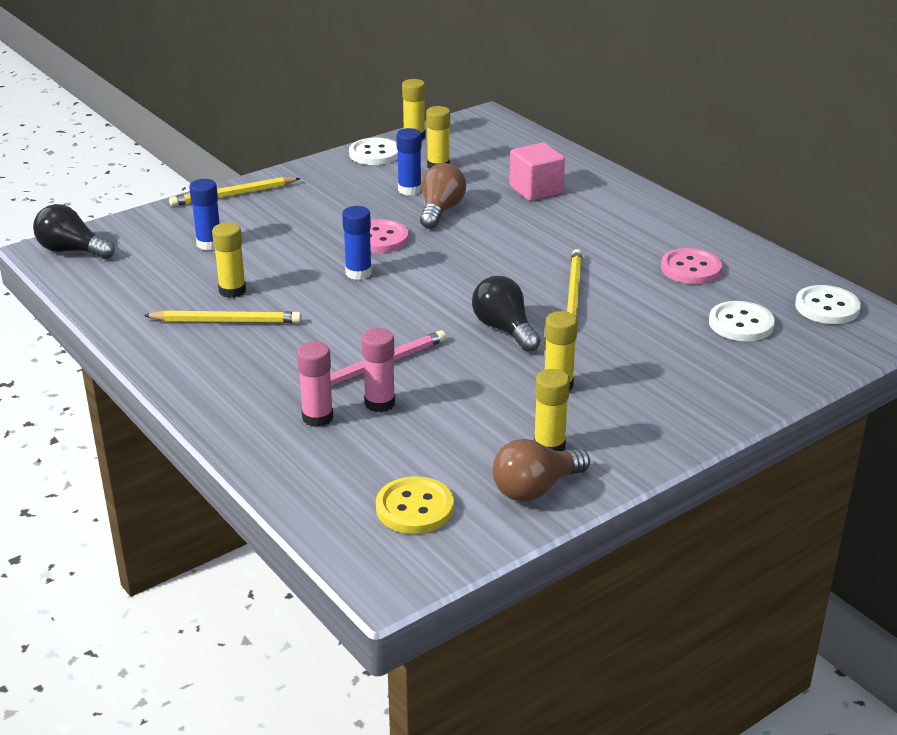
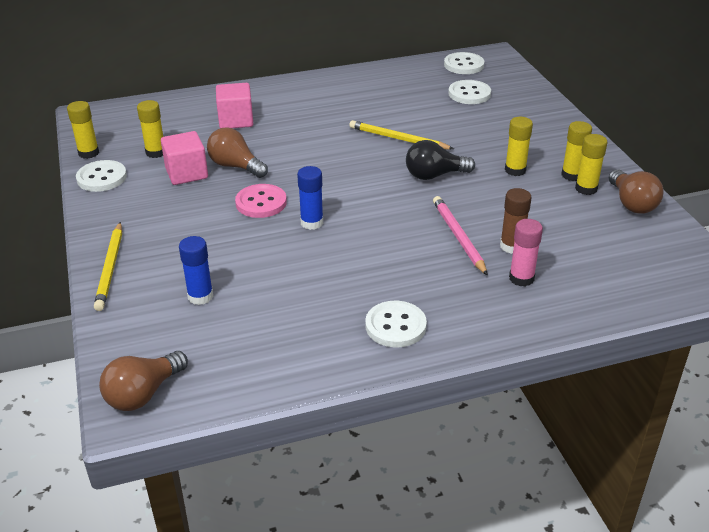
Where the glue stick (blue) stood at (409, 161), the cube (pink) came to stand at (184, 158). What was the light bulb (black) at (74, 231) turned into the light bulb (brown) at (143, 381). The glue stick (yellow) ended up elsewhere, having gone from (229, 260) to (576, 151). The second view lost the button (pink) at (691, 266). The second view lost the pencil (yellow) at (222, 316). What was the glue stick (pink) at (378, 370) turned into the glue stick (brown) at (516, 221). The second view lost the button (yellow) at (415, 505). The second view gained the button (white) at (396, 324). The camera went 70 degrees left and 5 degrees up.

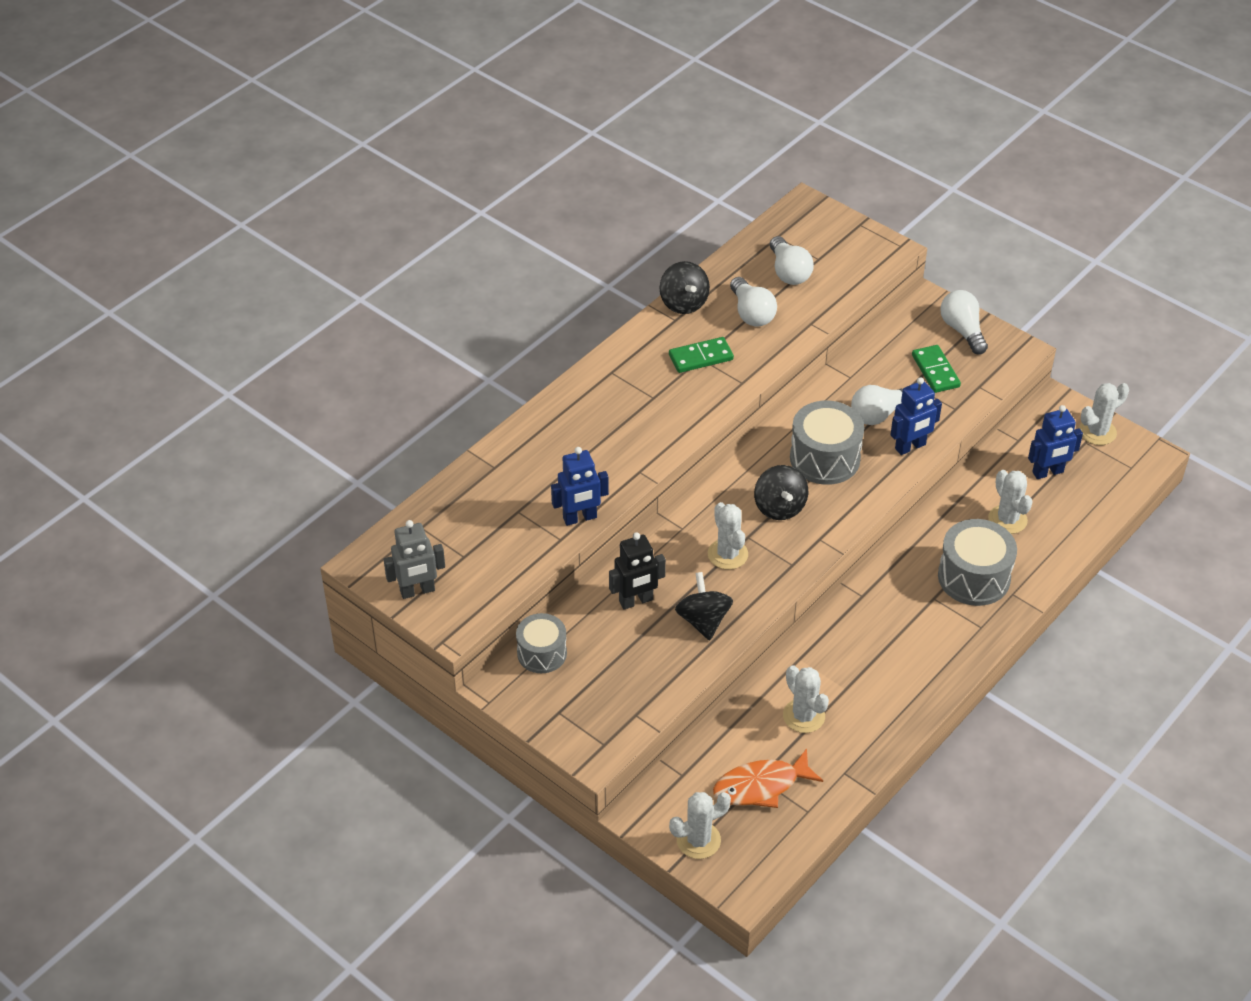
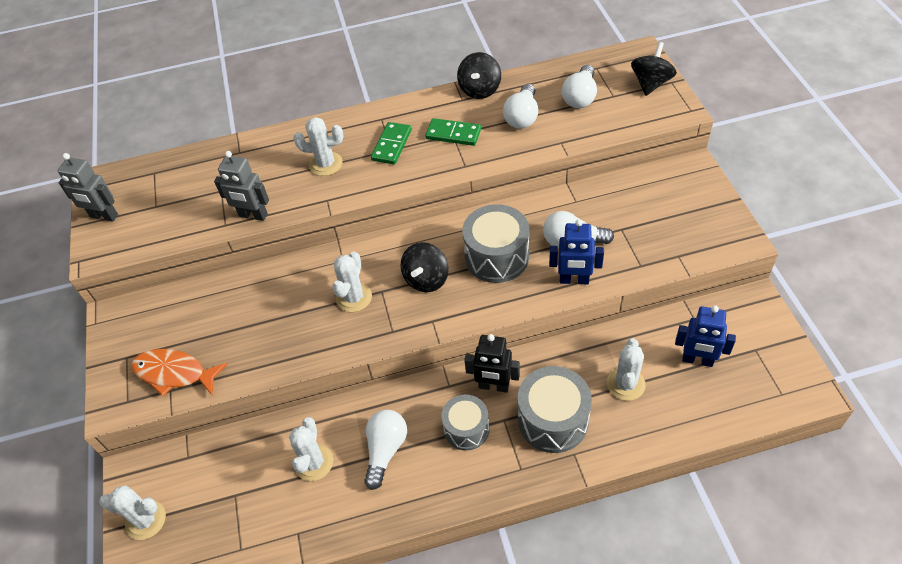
The light bulb (white) ended up elsewhere, having gone from (964, 322) to (385, 450). The domino (green) ended up elsewhere, having gone from (936, 369) to (391, 143). The cactus (white) ended up elsewhere, having gone from (1104, 414) to (318, 146). What was the robot (blue) at (580, 486) turned into the robot (grey) at (241, 186). The robot (black) ended up elsewhere, having gone from (637, 571) to (492, 363). The spinning top (black) ended up elsewhere, having gone from (704, 606) to (654, 69). The drum (grey) ended up elsewhere, having gone from (541, 643) to (465, 423). The fish (orange) ended up elsewhere, having gone from (768, 778) to (179, 373). The camera went 40 degrees right and 5 degrees up.

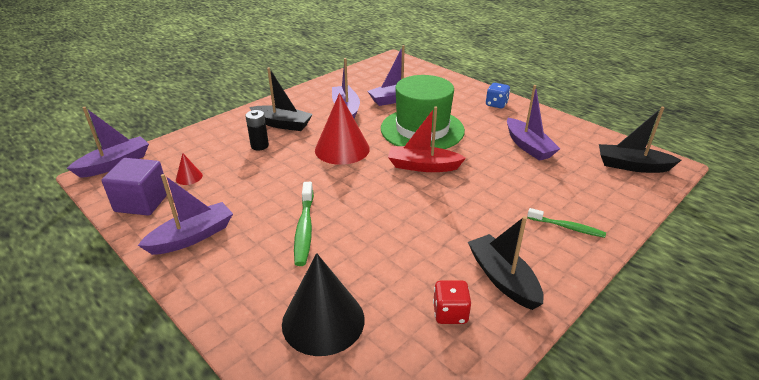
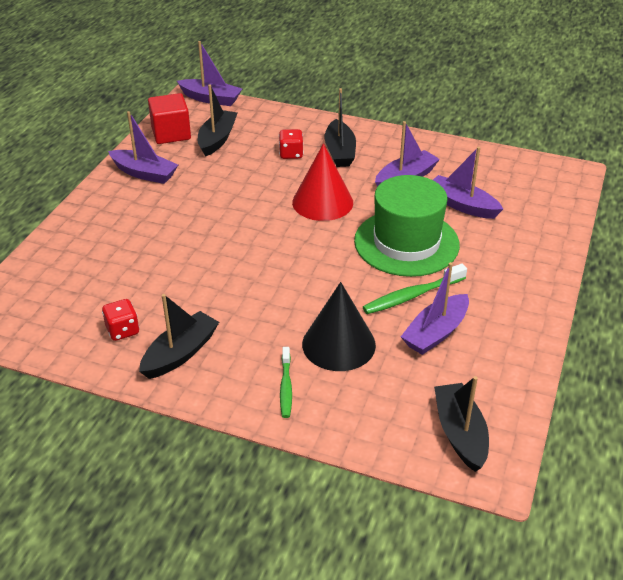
The second view lost the dice (blue) at (498, 95). The second view lost the boat (red) at (427, 139). Where the battery (black) stood at (257, 130), the dice (red) came to stand at (291, 144). Where the cone (red) stood at (189, 169), the boat (black) came to stand at (218, 120). What was the cube (purple) at (134, 187) turned into the cube (red) at (169, 118). The toothbrush (green) ended up elsewhere, having gone from (304, 224) to (415, 289). The cone (black) ended up elsewhere, having gone from (323, 304) to (339, 326). The camera went 65 degrees right and 5 degrees up.

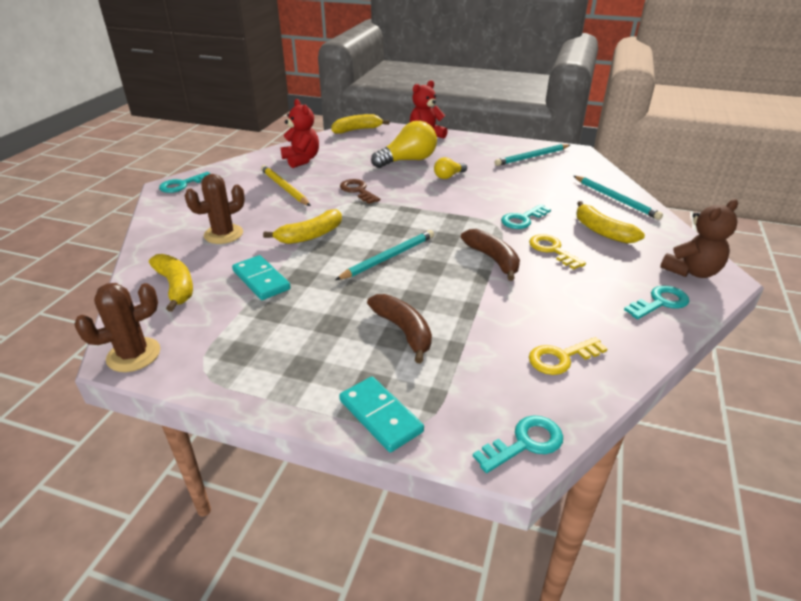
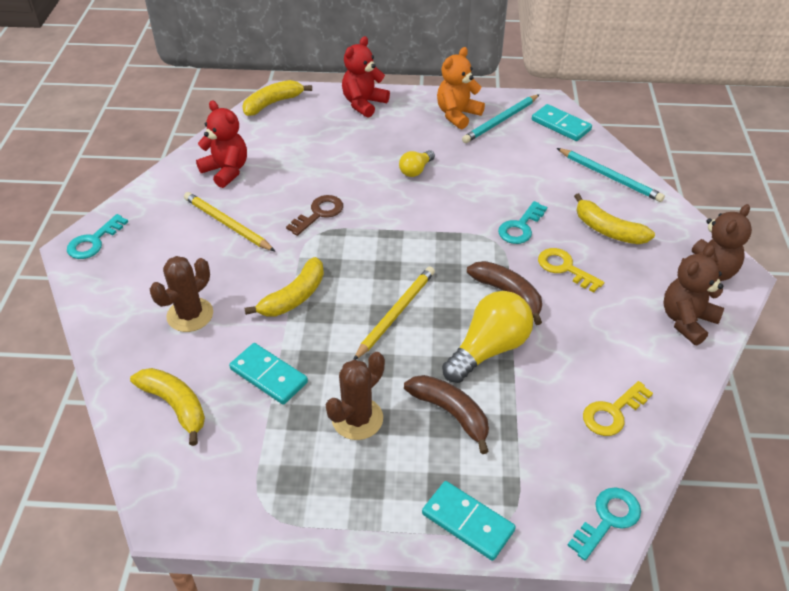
The light bulb (yellow) ended up elsewhere, having gone from (404, 144) to (488, 337). The key (brown) at (360, 191) ended up facing another way, 90 degrees clockwise from before. What was the pencil (turquoise) at (384, 255) turned into the pencil (yellow) at (394, 313). The cactus (brown) ended up elsewhere, having gone from (117, 327) to (355, 396). Where the key (turquoise) stood at (656, 302), the teddy bear (brown) came to stand at (693, 295). The second view gained the teddy bear (orange) at (461, 88). The second view gained the domino (turquoise) at (562, 122). The camera went 15 degrees left and 10 degrees up.

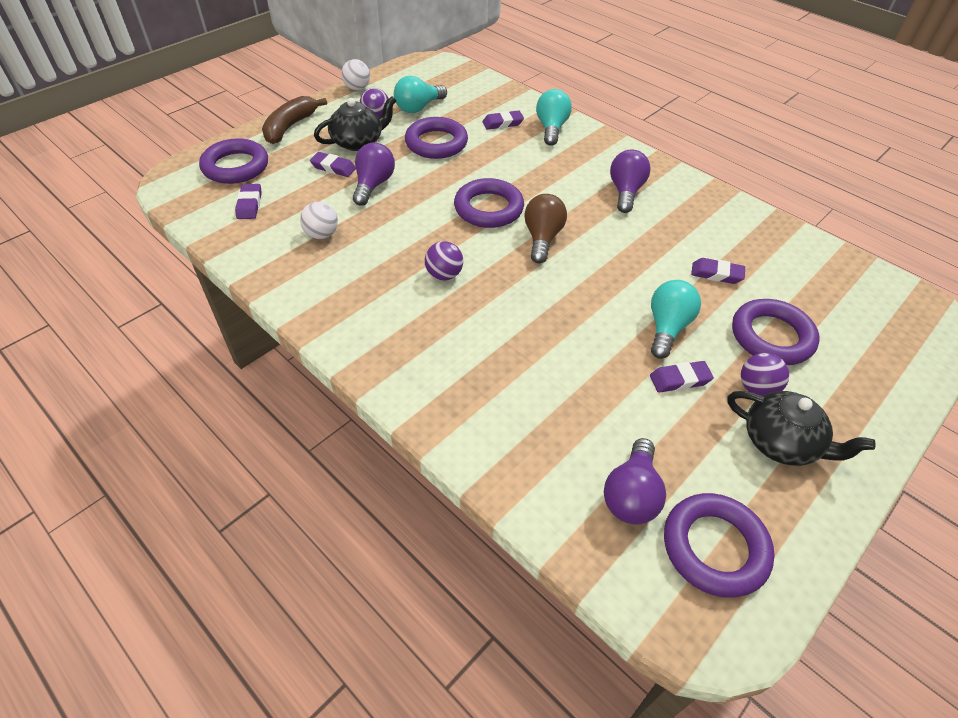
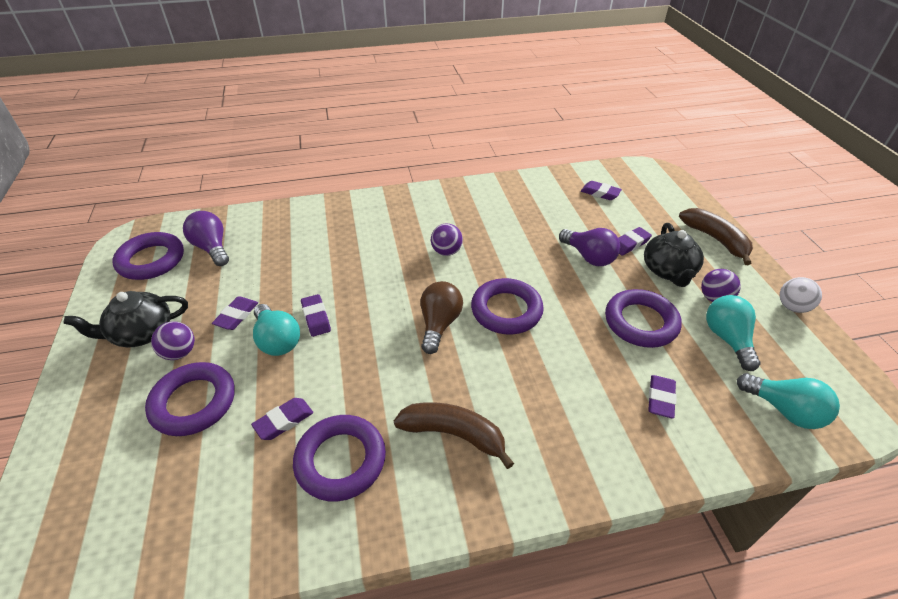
The light bulb (turquoise) ended up elsewhere, having gone from (554, 117) to (788, 401). The ring (purple) ended up elsewhere, having gone from (233, 161) to (339, 458). Where the light bulb (purple) stood at (630, 181), the banana (brown) came to stand at (454, 435). The light bulb (brown) at (545, 228) ended up facing another way, 120 degrees counterclockwise from before. The second view lost the ball (white) at (319, 220). The second view gained the eraser (purple) at (316, 315). The camera went 125 degrees right and 5 degrees down.

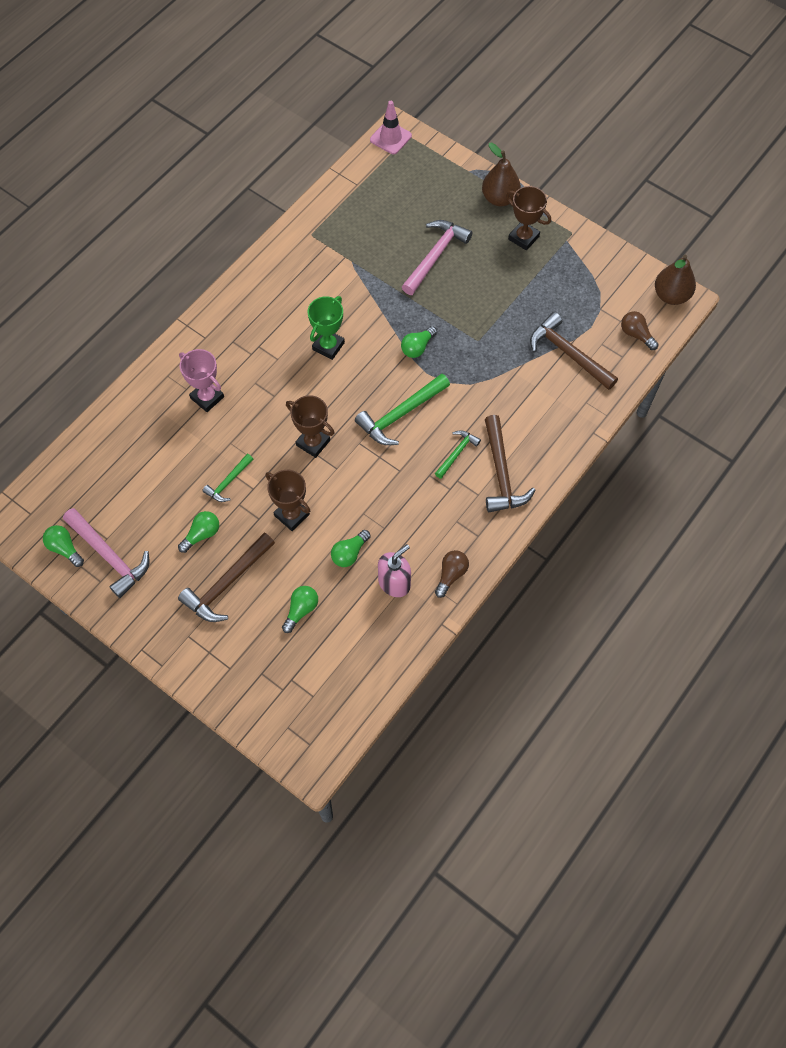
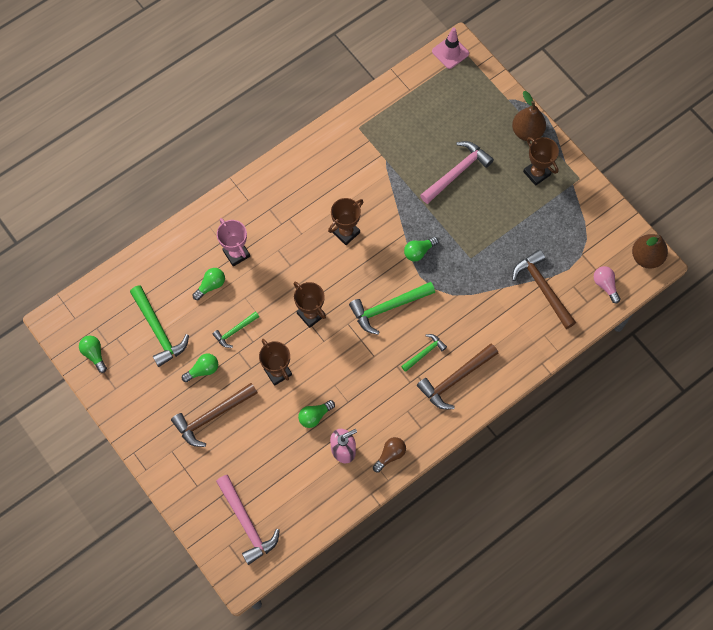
What was the trophy (green) at (326, 328) turned into the trophy (brown) at (345, 221). What was the light bulb (brown) at (640, 330) turned into the light bulb (pink) at (607, 284). The hammer (brown) at (510, 463) ended up facing another way, 45 degrees clockwise from before. The hammer (pink) ended up elsewhere, having gone from (106, 553) to (248, 520). The light bulb (green) ended up elsewhere, having gone from (300, 609) to (208, 284). The second view gained the hammer (green) at (159, 326). The camera went 15 degrees right and 5 degrees up.

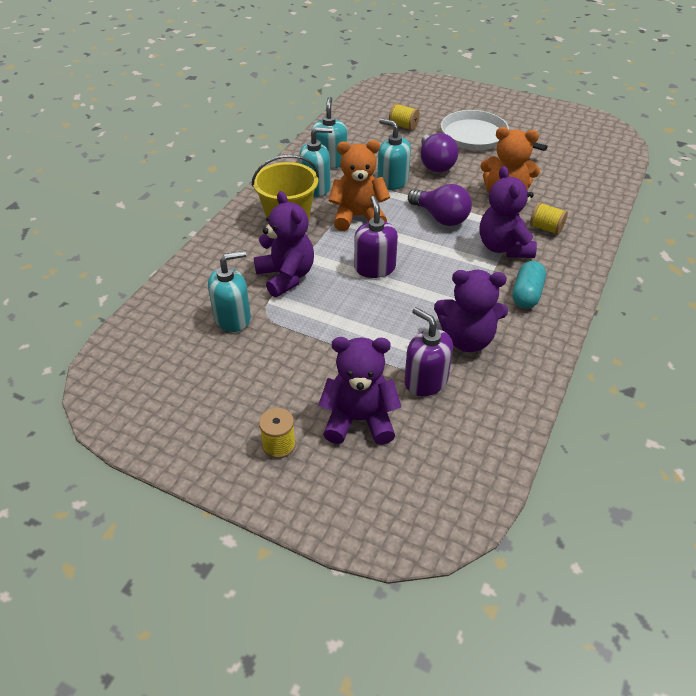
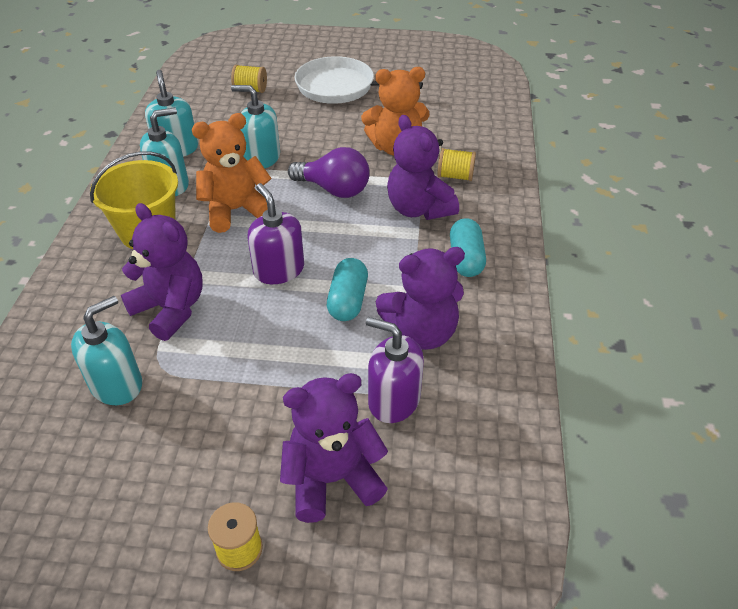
The second view lost the light bulb (purple) at (440, 152). The second view gained the capsule (turquoise) at (347, 289). The camera went 20 degrees left and 0 degrees up.

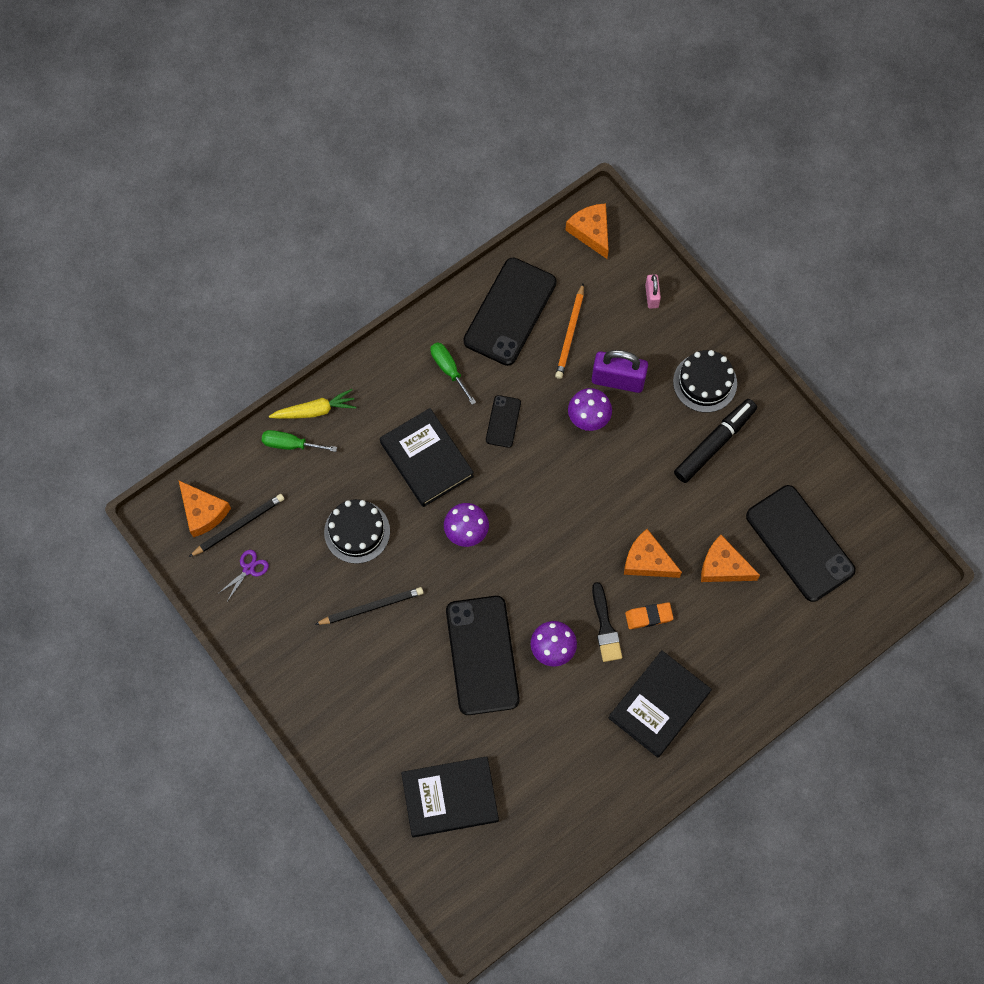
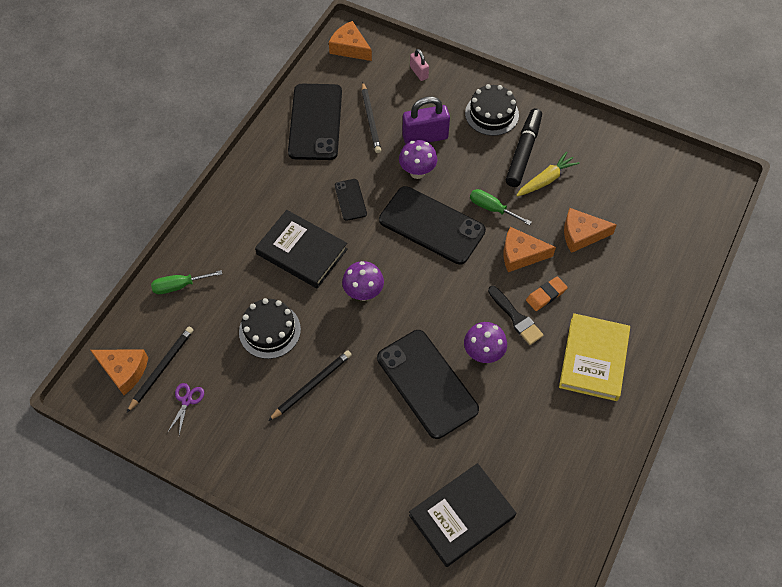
What was the pencil (orange) at (569, 331) turned into the pencil (black) at (371, 117). The screwdriver (green) ended up elsewhere, having gone from (453, 374) to (501, 207). The carrot (yellow) ended up elsewhere, having gone from (312, 404) to (547, 174). The phone (black) ended up elsewhere, having gone from (801, 543) to (432, 225). What was the book (black) at (660, 704) turned into the book (yellow) at (594, 357). The camera went 25 degrees left and 10 degrees down.

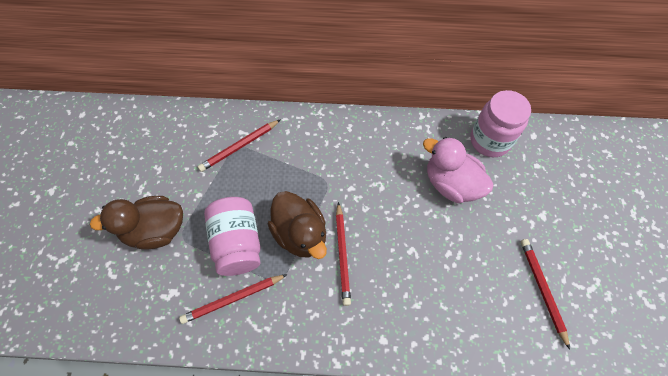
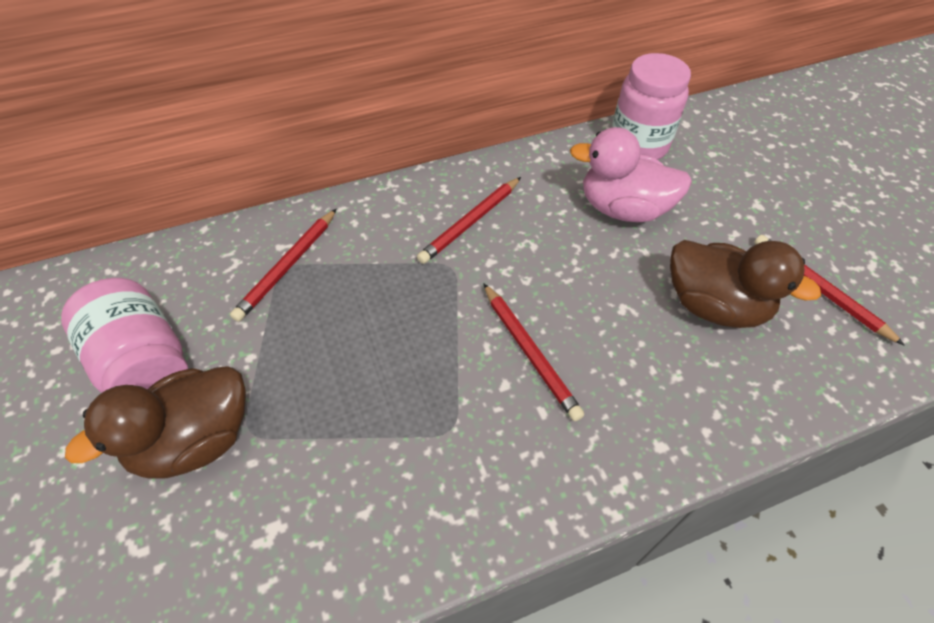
The duck (brown) ended up elsewhere, having gone from (297, 225) to (745, 284). The jar (pink) ended up elsewhere, having gone from (232, 236) to (124, 335). The pencil (red) ended up elsewhere, having gone from (233, 299) to (469, 220). The camera went 25 degrees left and 10 degrees down.

